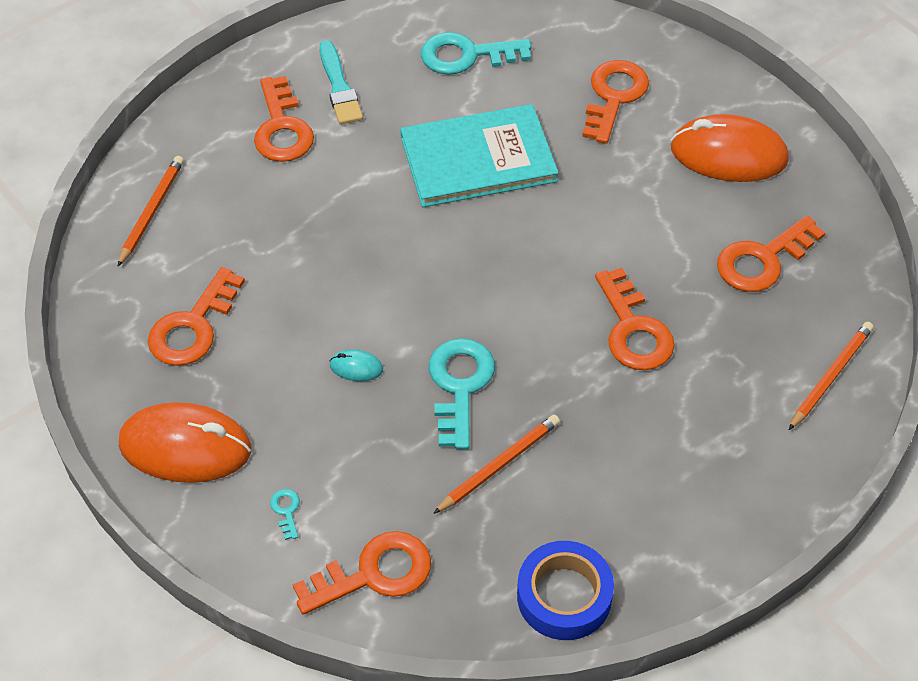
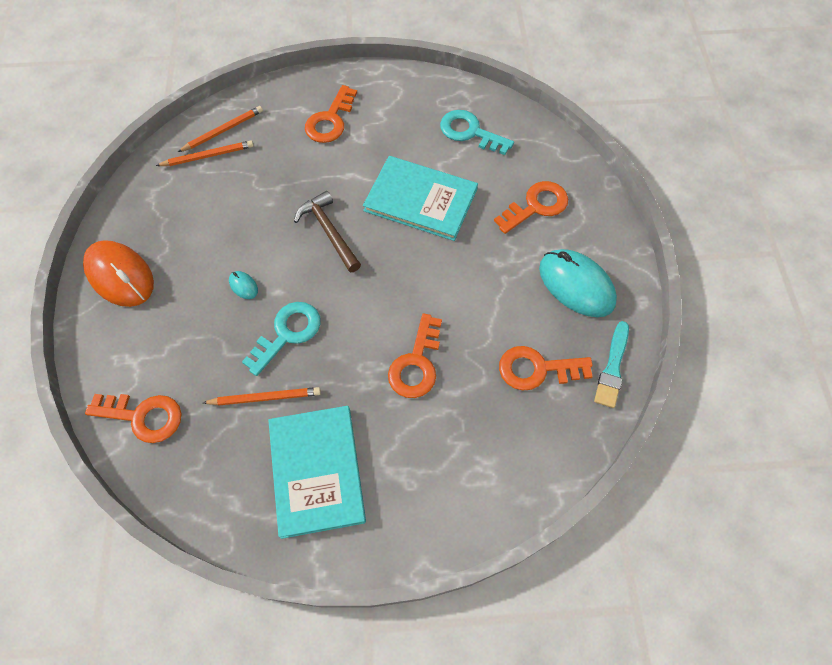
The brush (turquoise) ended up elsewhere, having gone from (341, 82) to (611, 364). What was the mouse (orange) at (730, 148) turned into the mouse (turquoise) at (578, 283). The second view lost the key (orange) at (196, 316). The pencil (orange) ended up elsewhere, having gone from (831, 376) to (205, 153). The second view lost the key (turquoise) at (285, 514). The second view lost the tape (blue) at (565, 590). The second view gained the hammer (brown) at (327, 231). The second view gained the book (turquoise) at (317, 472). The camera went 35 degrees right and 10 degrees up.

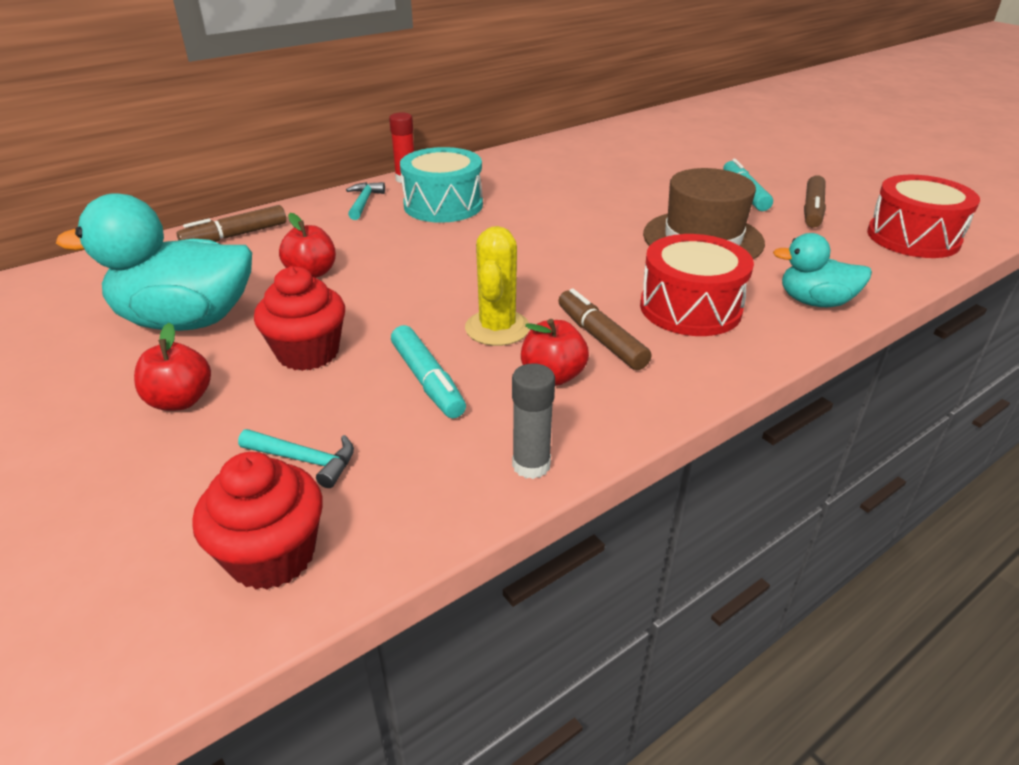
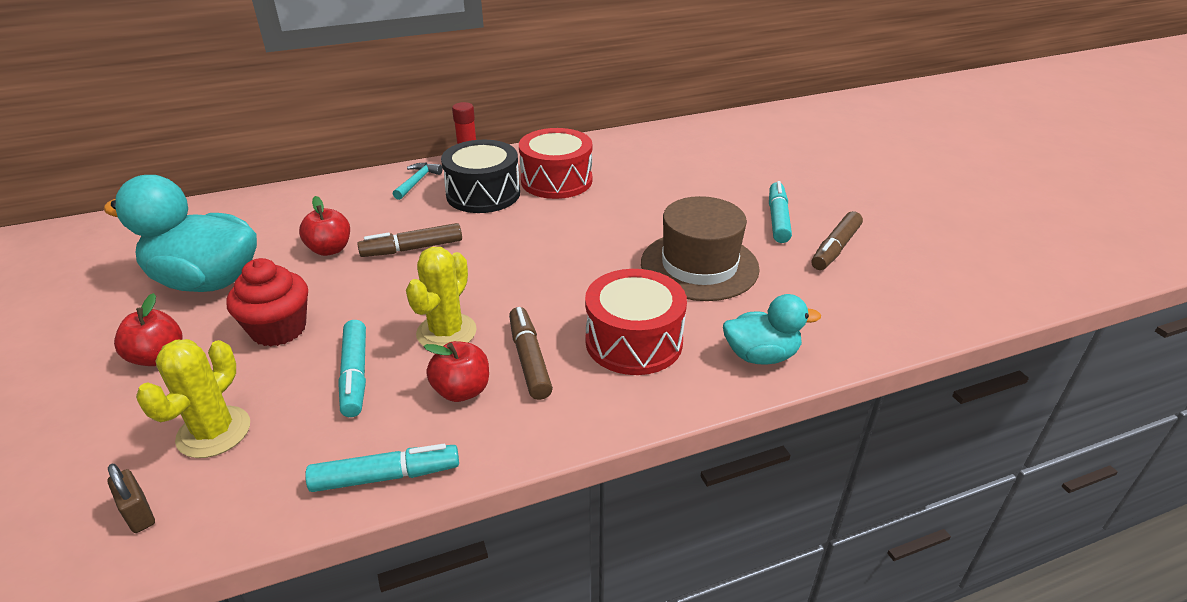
What was the drum (turquoise) at (441, 185) turned into the drum (black) at (480, 176). The drum (red) ended up elsewhere, having gone from (923, 216) to (555, 163). The marker (brown) ended up elsewhere, having gone from (231, 223) to (409, 240). The duck (turquoise) at (822, 270) ended up facing another way, 150 degrees clockwise from before. Where the glue stick (grey) stood at (533, 421), the marker (turquoise) came to stand at (382, 468). Where the hammer (turquoise) stood at (296, 458), the cactus (yellow) came to stand at (193, 398). Where the cupcake (red) stood at (257, 521), the padlock (brown) came to stand at (131, 498). The camera went 15 degrees right and 0 degrees up.

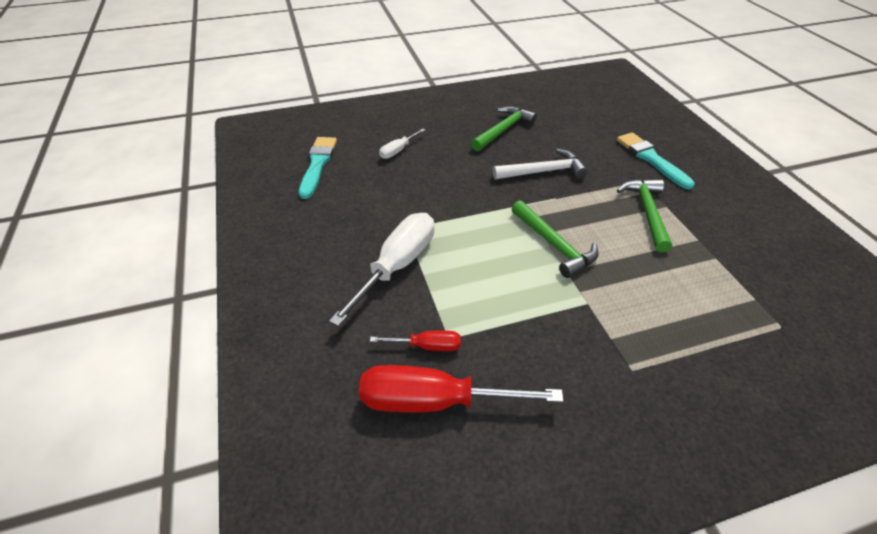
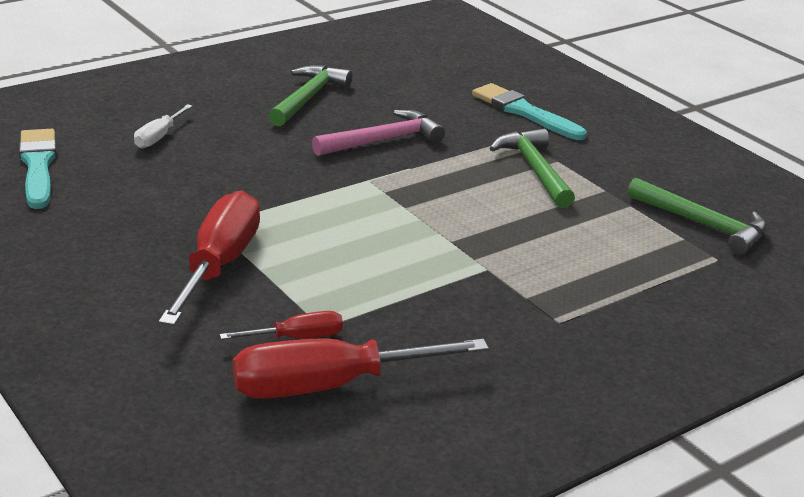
What was the hammer (white) at (540, 164) turned into the hammer (pink) at (378, 133). The hammer (green) ended up elsewhere, having gone from (555, 239) to (697, 216). What was the screwdriver (white) at (381, 270) turned into the screwdriver (red) at (209, 258). The camera went 20 degrees left and 15 degrees down.

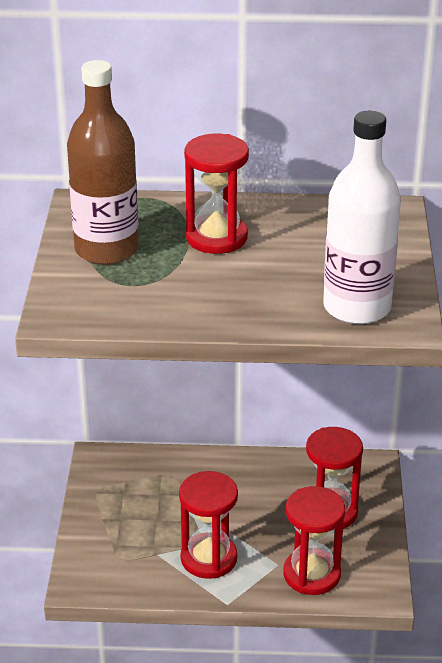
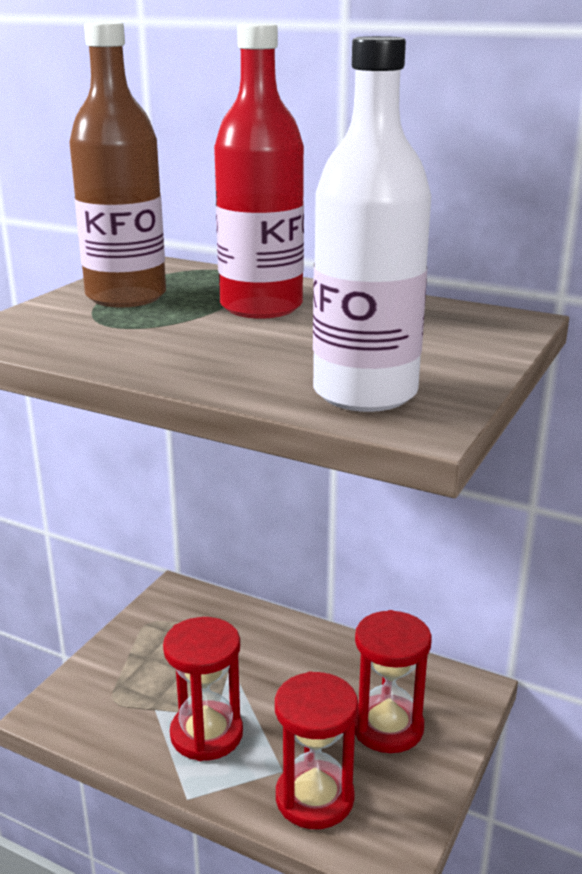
Where the hourglass (red) stood at (216, 194), the bottle (red) came to stand at (259, 171). The camera went 25 degrees right and 10 degrees down.

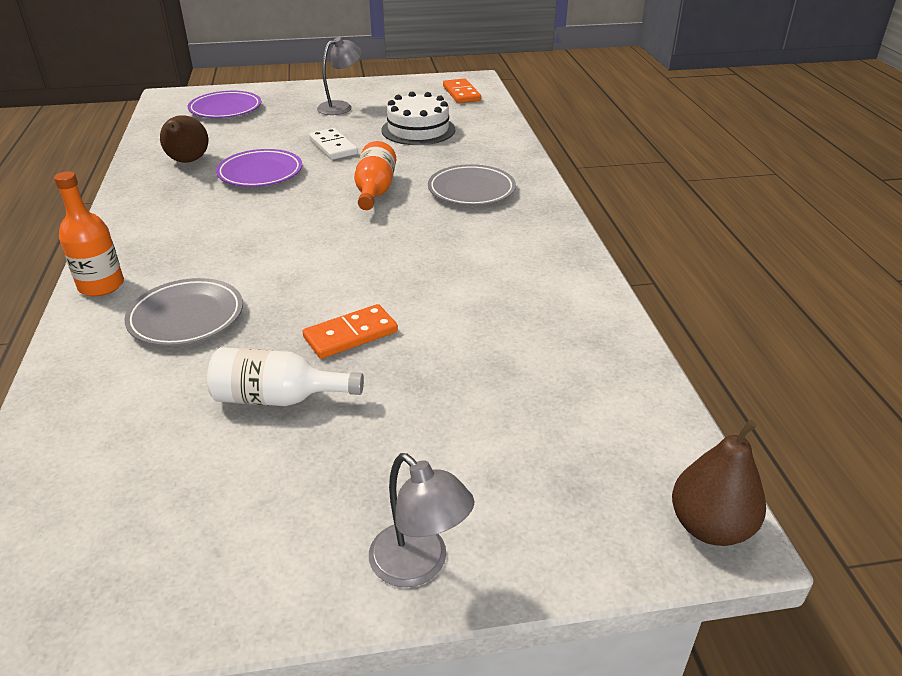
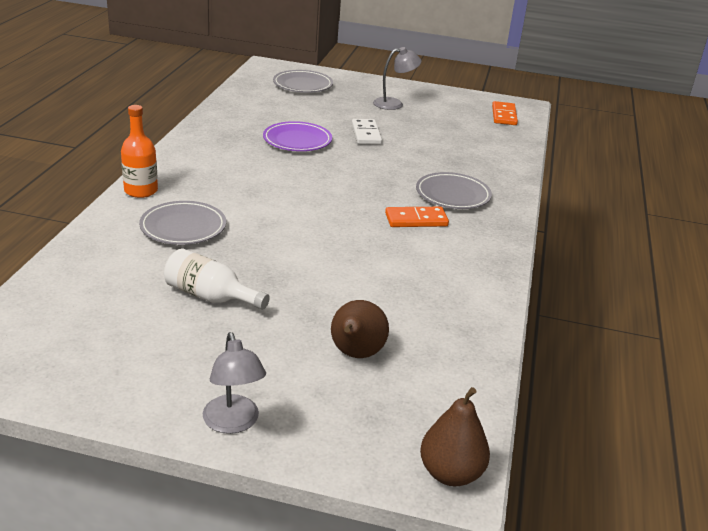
What was the plate (purple) at (224, 104) turned into the plate (grey) at (303, 81). The second view lost the cake (white) at (418, 118). The pear (brown) ended up elsewhere, having gone from (184, 139) to (360, 329). The second view lost the bottle (orange) at (375, 175). The domino (orange) ended up elsewhere, having gone from (350, 331) to (417, 217). The camera went 20 degrees right and 5 degrees down.

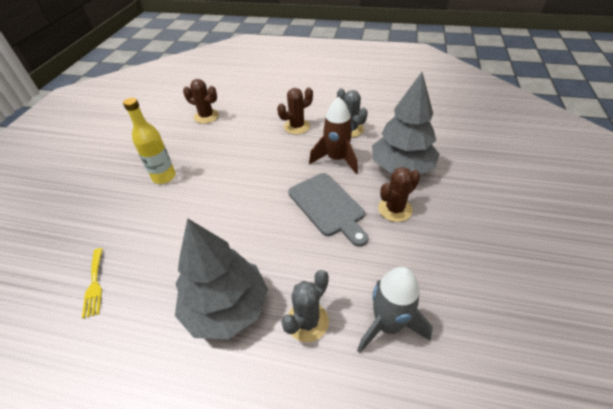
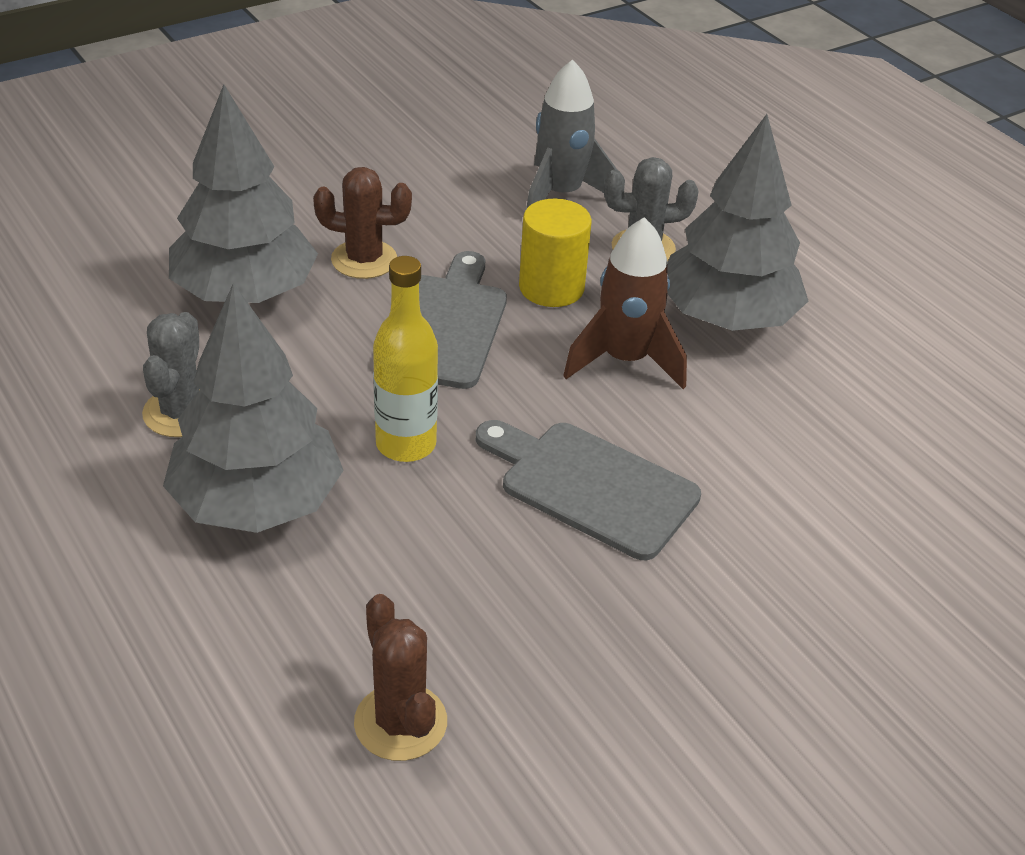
Where the cactus (brown) stood at (295, 111), the tree (grey) came to stand at (253, 408). The rocket (brown) ended up elsewhere, having gone from (333, 135) to (625, 303). The bottle (yellow) ended up elsewhere, having gone from (149, 141) to (405, 359). The second view lost the fork (yellow) at (92, 283). The second view gained the cylinder (yellow) at (555, 253). The second view gained the cutting board (grey) at (588, 490). The camera went 140 degrees left and 5 degrees down.

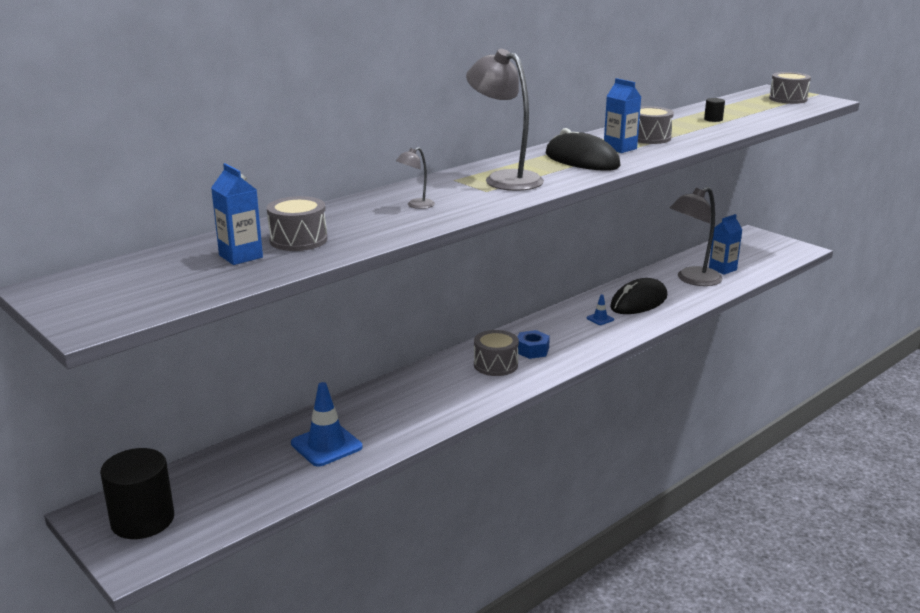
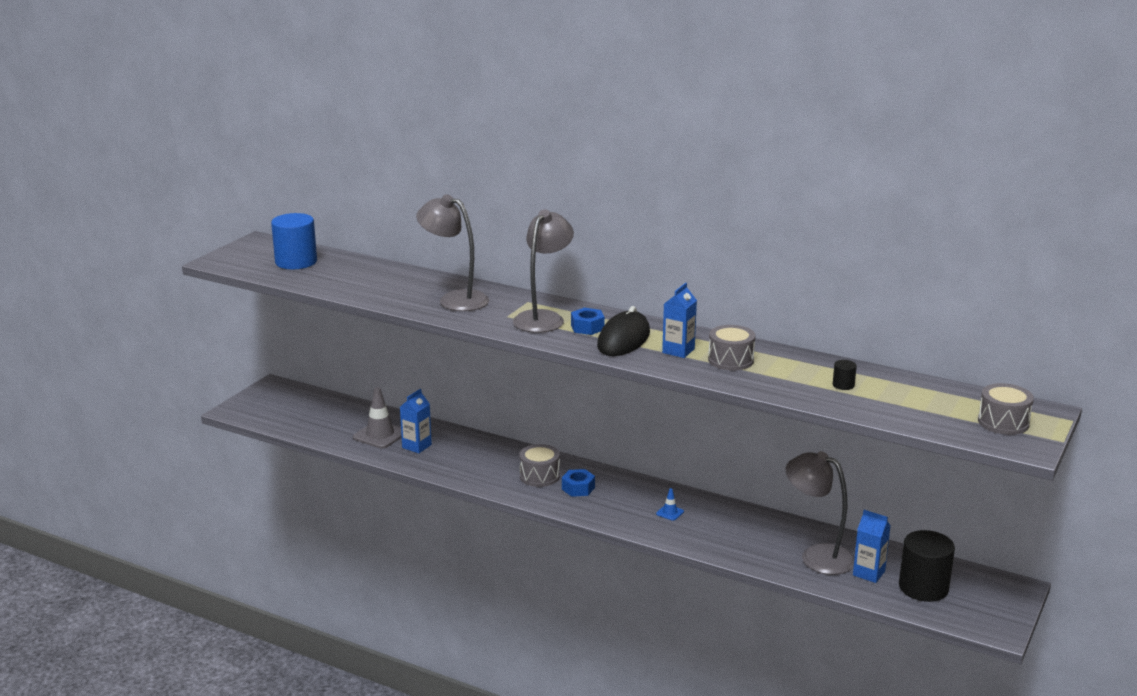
The size of the lamp (grey) at (415, 178) changed by a factor of 2.28. The carton (blue) ended up elsewhere, having gone from (237, 214) to (416, 421). The second view lost the drum (grey) at (297, 223). The second view lost the mouse (black) at (638, 296). What was the traffic cone (blue) at (326, 424) turned into the traffic cone (grey) at (377, 418). The cylinder (black) ended up elsewhere, having gone from (137, 493) to (927, 566). The second view gained the cylinder (blue) at (294, 241). The second view gained the nut (blue) at (588, 321). The camera went 70 degrees right and 0 degrees up.

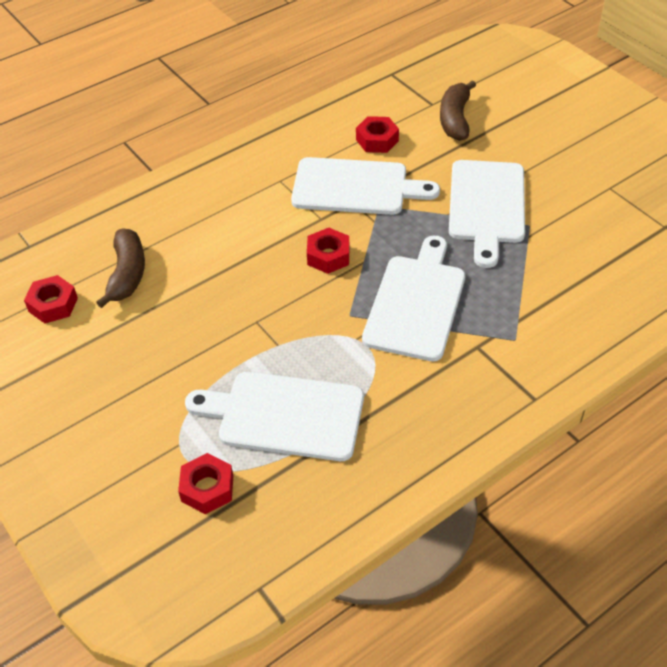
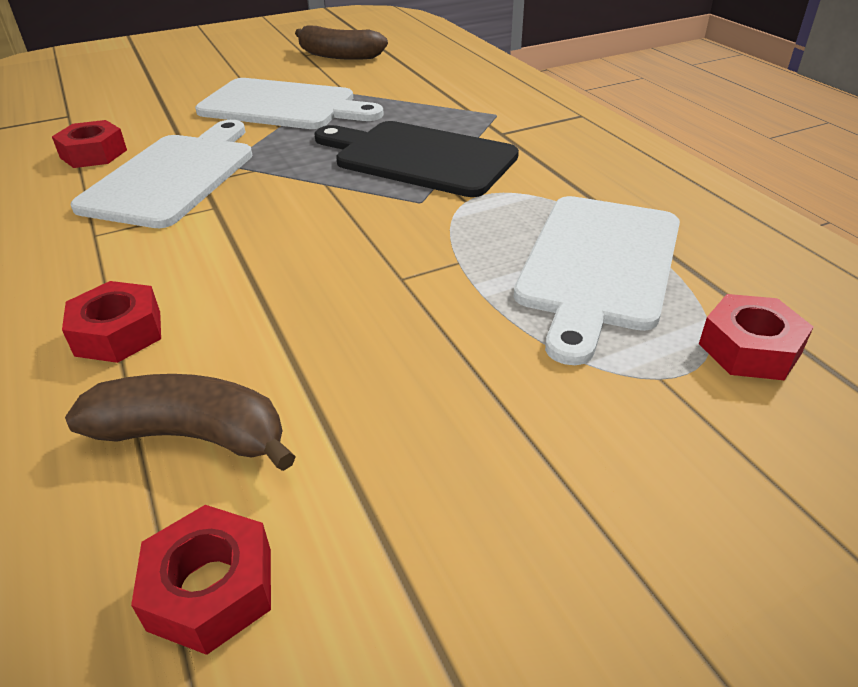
The banana (brown) ended up elsewhere, having gone from (458, 110) to (341, 42). The nut (red) ended up elsewhere, having gone from (328, 251) to (111, 322). What was the cutting board (white) at (413, 298) turned into the cutting board (black) at (417, 159). The camera went 80 degrees left and 10 degrees down.

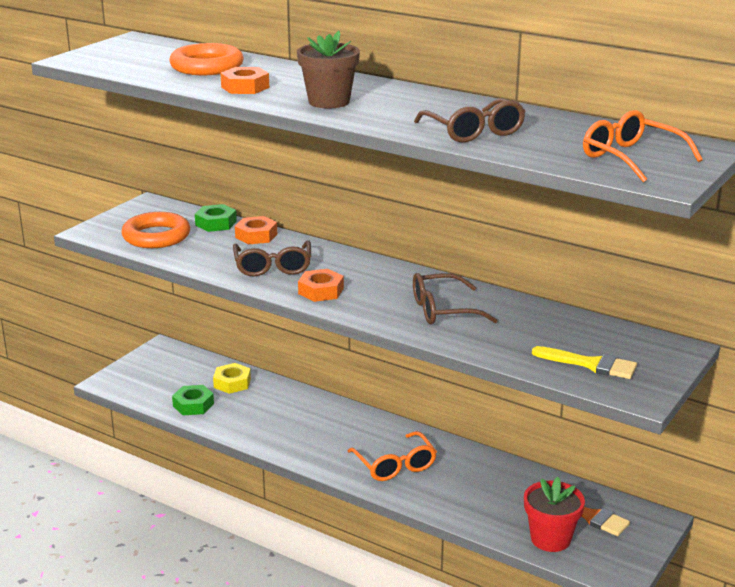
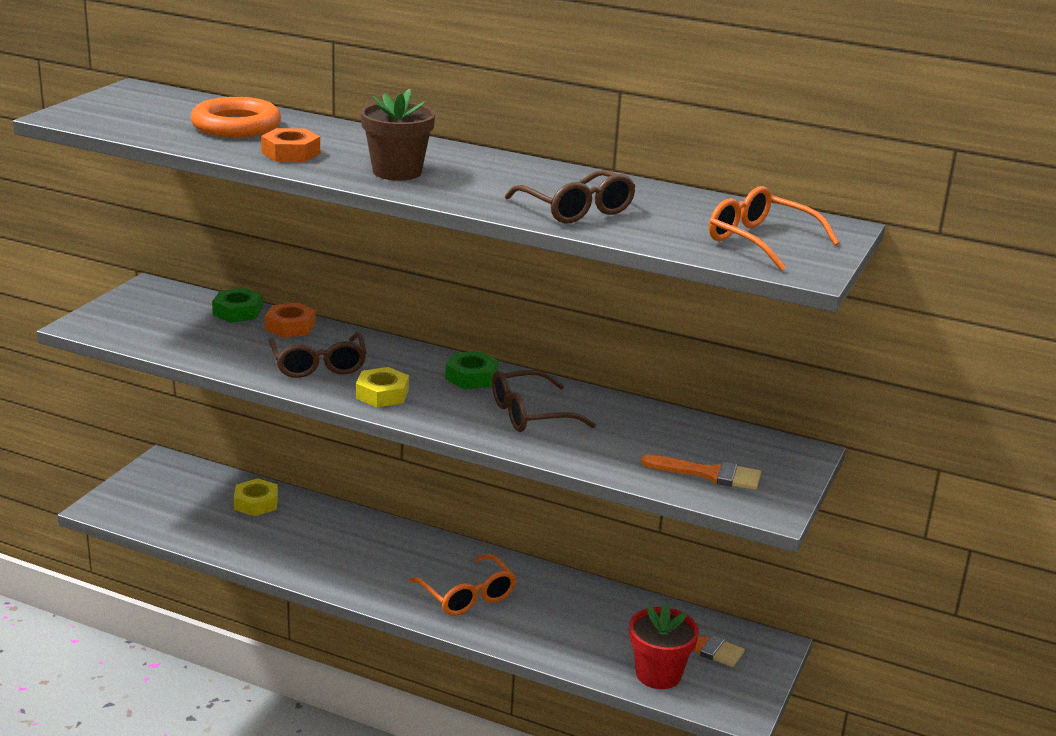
The second view lost the ring (orange) at (155, 230). What was the nut (orange) at (321, 285) turned into the nut (yellow) at (382, 387). What was the brush (yellow) at (584, 362) turned into the brush (orange) at (701, 472). The nut (green) ended up elsewhere, having gone from (193, 400) to (471, 370). The camera went 10 degrees left and 0 degrees up.

